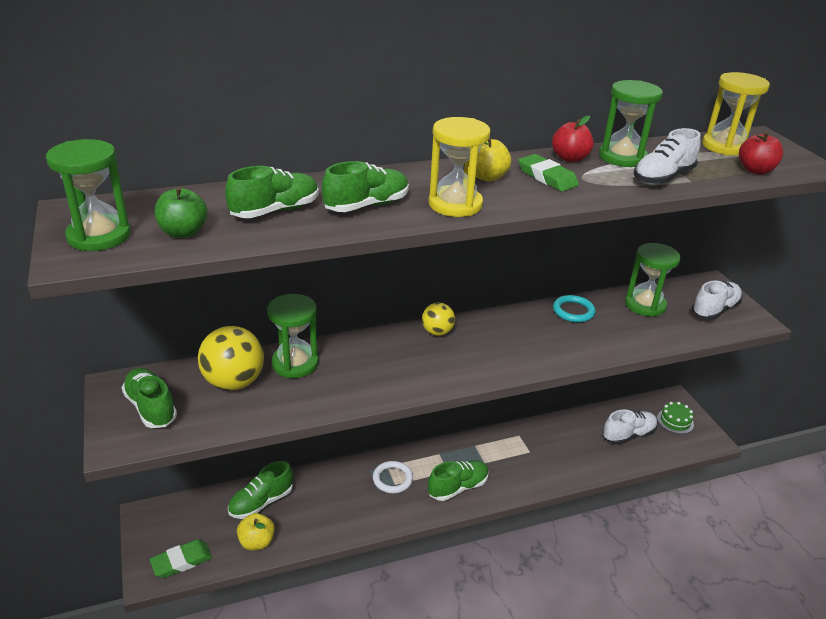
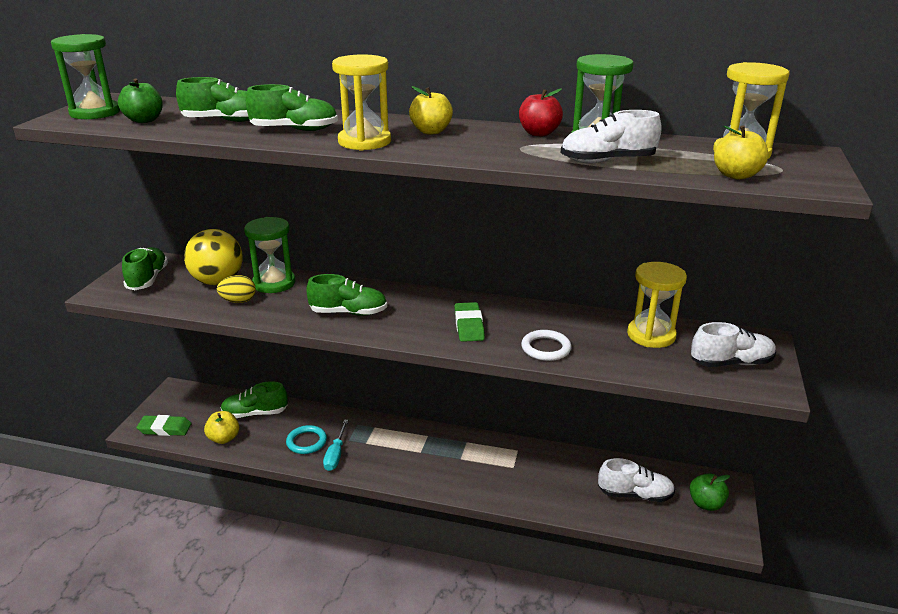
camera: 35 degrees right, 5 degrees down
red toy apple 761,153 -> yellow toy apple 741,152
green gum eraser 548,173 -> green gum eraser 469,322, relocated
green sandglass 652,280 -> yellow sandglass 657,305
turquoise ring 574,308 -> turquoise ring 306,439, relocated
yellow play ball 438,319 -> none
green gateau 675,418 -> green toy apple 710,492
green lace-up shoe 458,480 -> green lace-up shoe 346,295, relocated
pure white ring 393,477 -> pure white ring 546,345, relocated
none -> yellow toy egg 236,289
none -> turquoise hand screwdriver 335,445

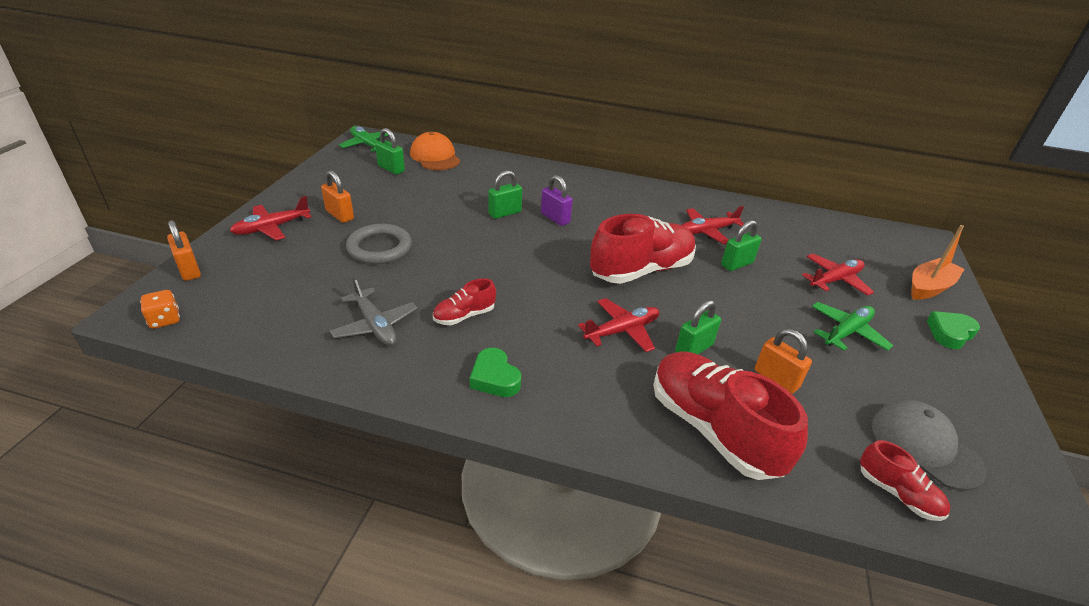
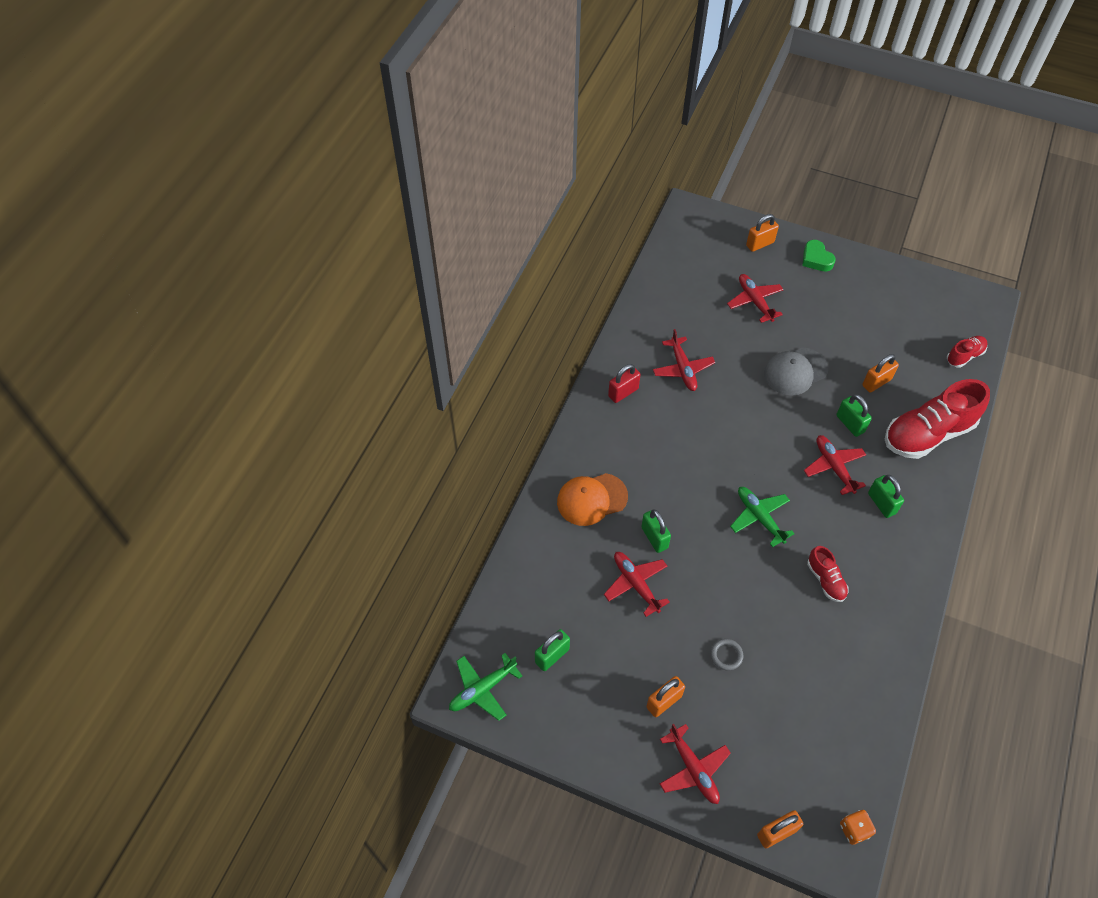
camera: 80 degrees left, 20 degrees up
orange-coloured cap 435,151 -> orange-coloured cap 592,499, relocated
royal purple padlock 557,200 -> none
red lace-up shoe 643,249 -> none
green padlock 741,245 -> green padlock 886,496, relocated
grey ring 379,244 -> grey ring 727,654, x0.51
orange-coloured sailboat 938,262 -> orange-coloured padlock 762,233
grey plane 374,311 -> none
green plane 852,326 -> green plane 762,517, relocated
green heart 495,372 -> none
grey cap 929,445 -> grey cap 796,372, relocated
none -> red padlock 624,383
none -> red plane 637,584

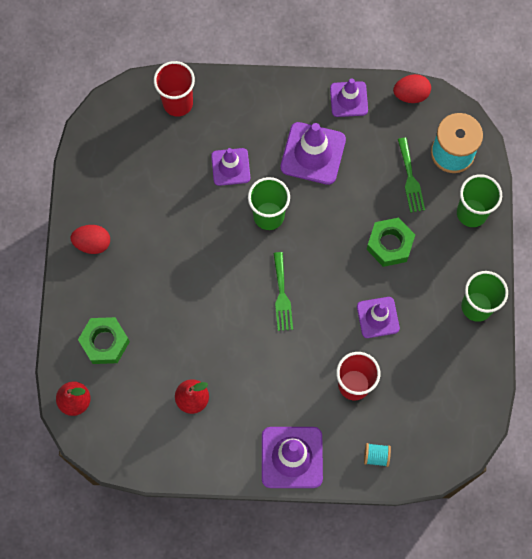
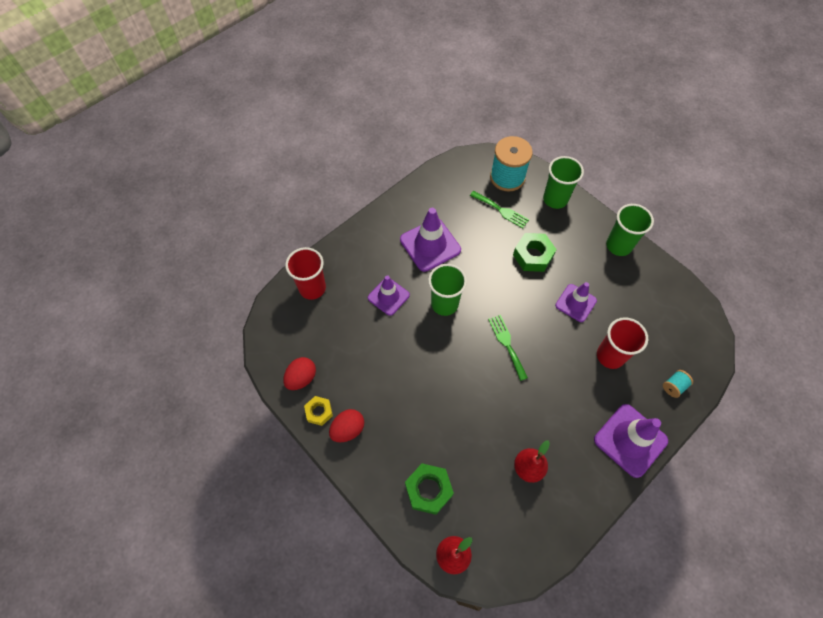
camera: 45 degrees left, 10 degrees down
red toy egg 412,88 -> red toy egg 299,373, relocated
royal purple traffic cone 349,97 -> none
green fork 283,291 -> green fork 508,348, 150 degrees counterclockwise
none -> yellow hex nut 318,411

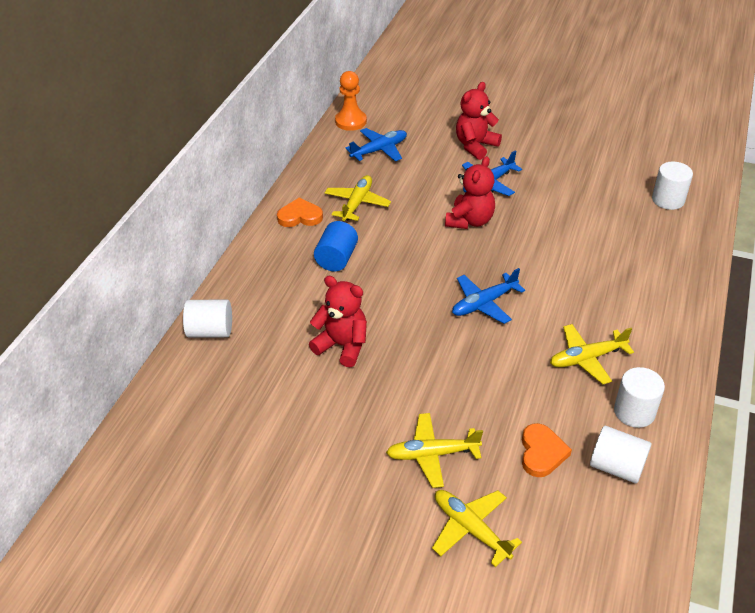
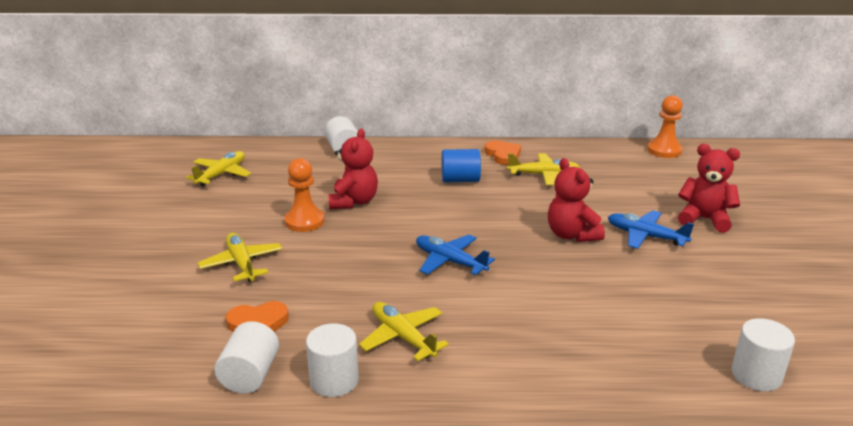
camera: 70 degrees right, 15 degrees down
royal blue plane 376,144 -> none
red teddy 470,192 -> red teddy 576,200, 60 degrees clockwise
yellow plane 477,528 -> yellow plane 218,168, relocated
none -> orange-coloured pawn 304,195

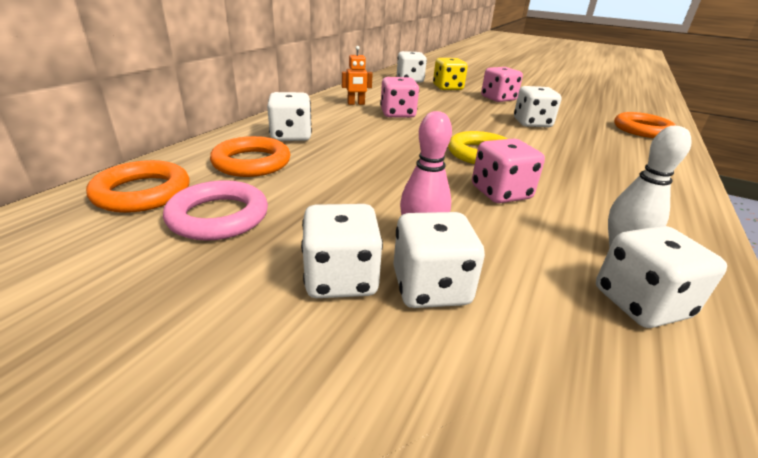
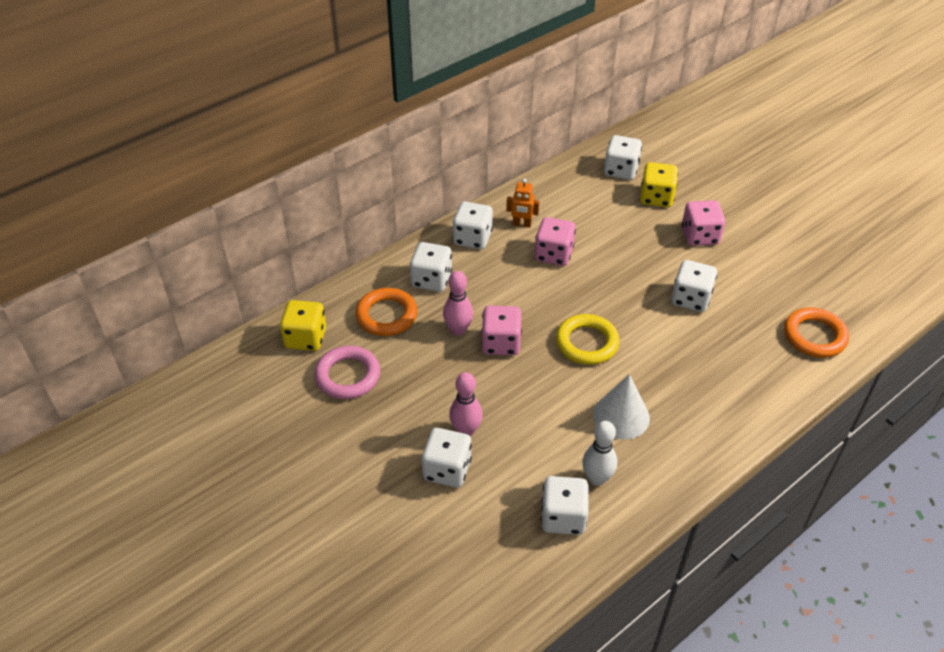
camera: 25 degrees right, 15 degrees up
rosy game die 508,171 -> rosy game die 501,330, relocated
orange-coloured ring 138,186 -> yellow game die 303,325
pure white game die 342,251 -> pure white game die 473,225, relocated
none -> rosy bowling pin 458,303
none -> pure white cone 621,407

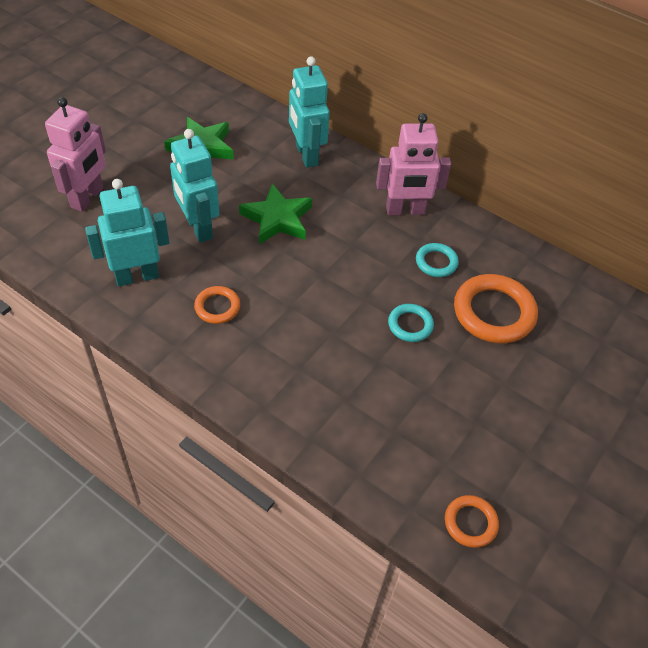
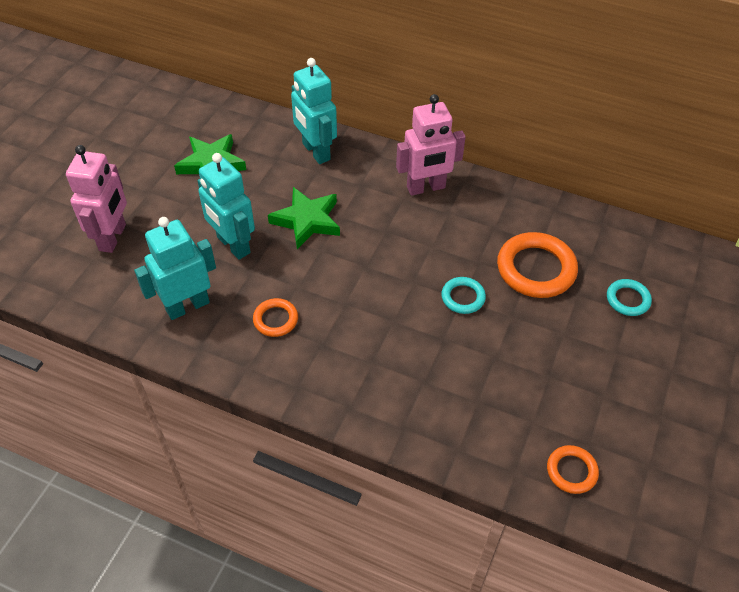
camera: 10 degrees left, 0 degrees up
turquoise ring 437,260 -> turquoise ring 629,297, relocated

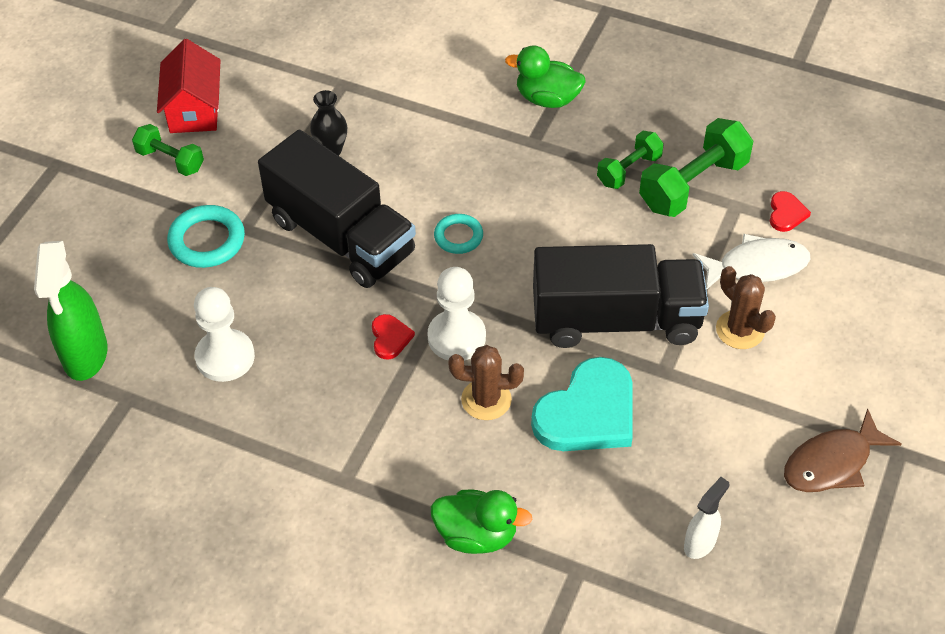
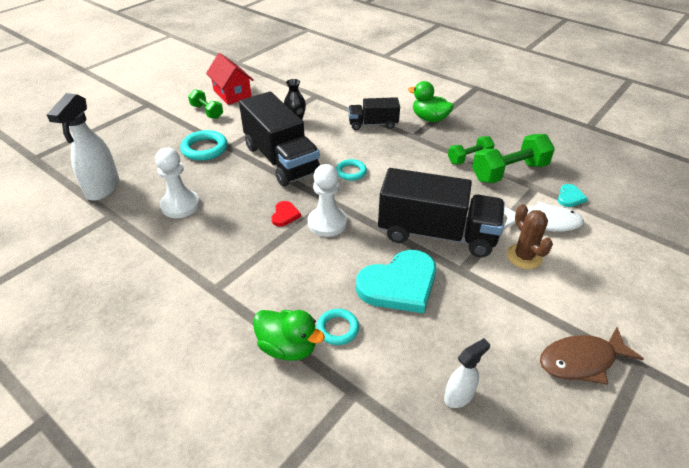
camera: 15 degrees right, 10 degrees down
red toy house 188,86 -> red toy house 230,79, 45 degrees counterclockwise
red heart 790,211 -> turquoise heart 573,195
green spray cleaner 70,311 -> pure white spray cleaner 83,147
brown cactus 486,382 -> none
none -> jet-black lorry 374,113
none -> turquoise ring 338,327

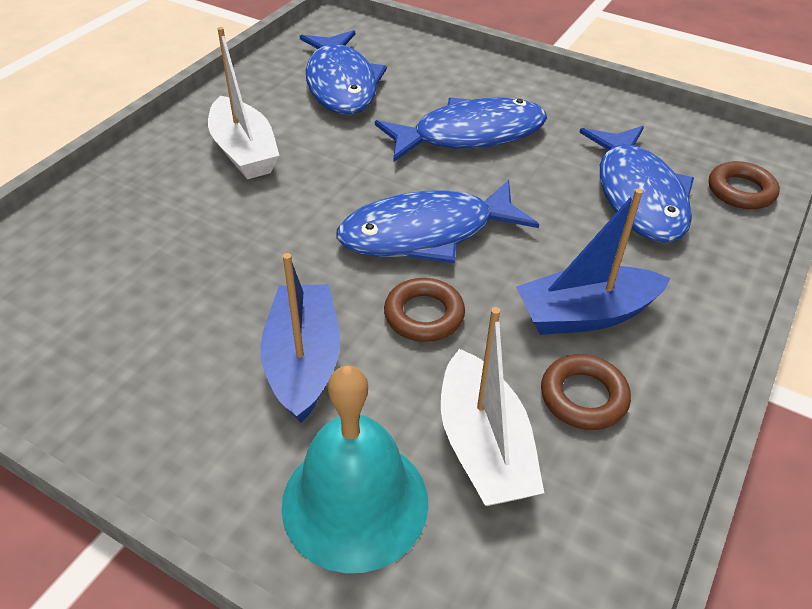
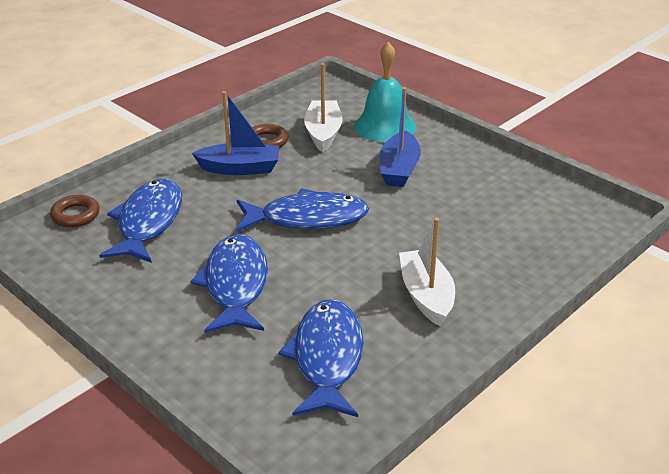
camera: 165 degrees left, 10 degrees down
royal blue fish 461,130 -> royal blue fish 229,283, 90 degrees clockwise
brown ring 424,310 -> none

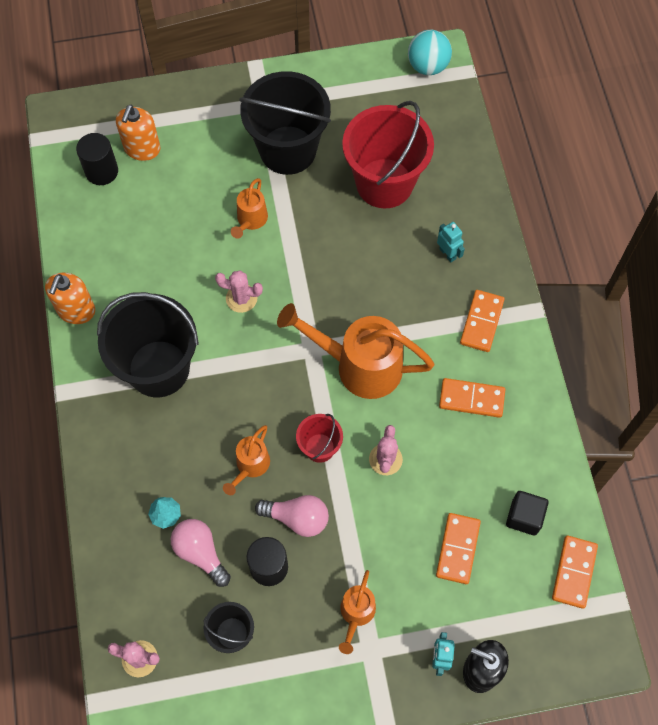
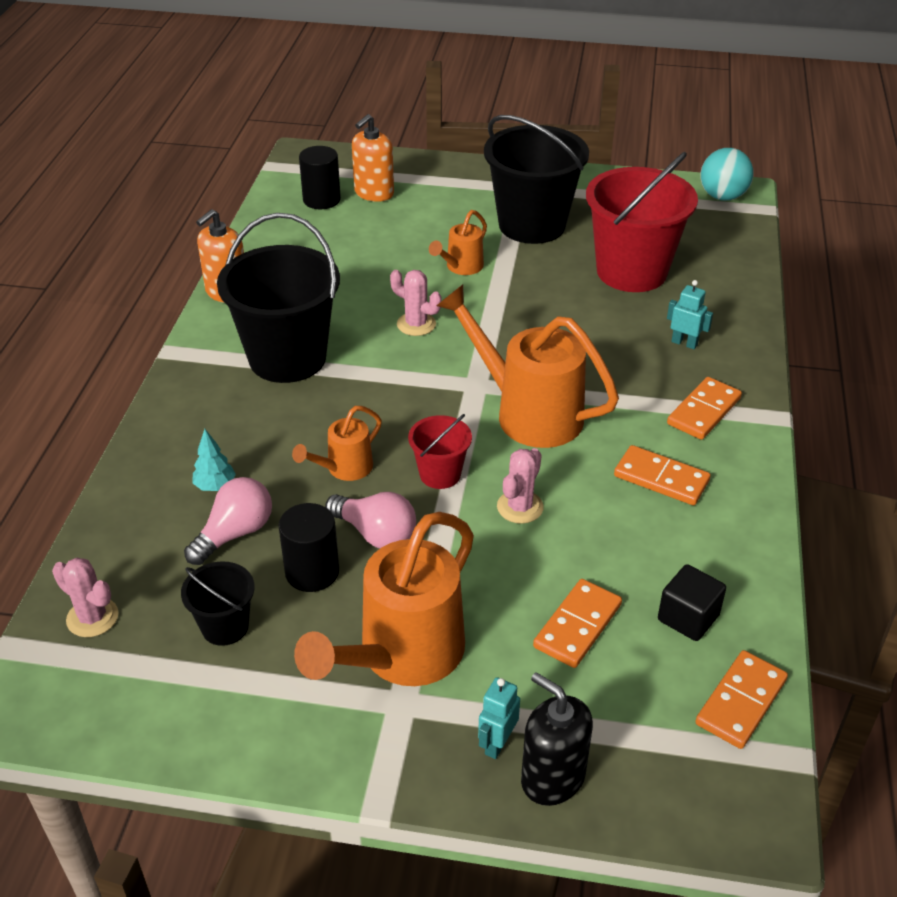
camera: 20 degrees right, 25 degrees down
turquoise toy robot 451,242 -> turquoise toy robot 690,314, 45 degrees counterclockwise
rosy lightbulb 201,553 -> rosy lightbulb 228,521, 60 degrees clockwise
orange-coloured watering pot 357,612 -> orange-coloured watering pot 384,599, x1.97

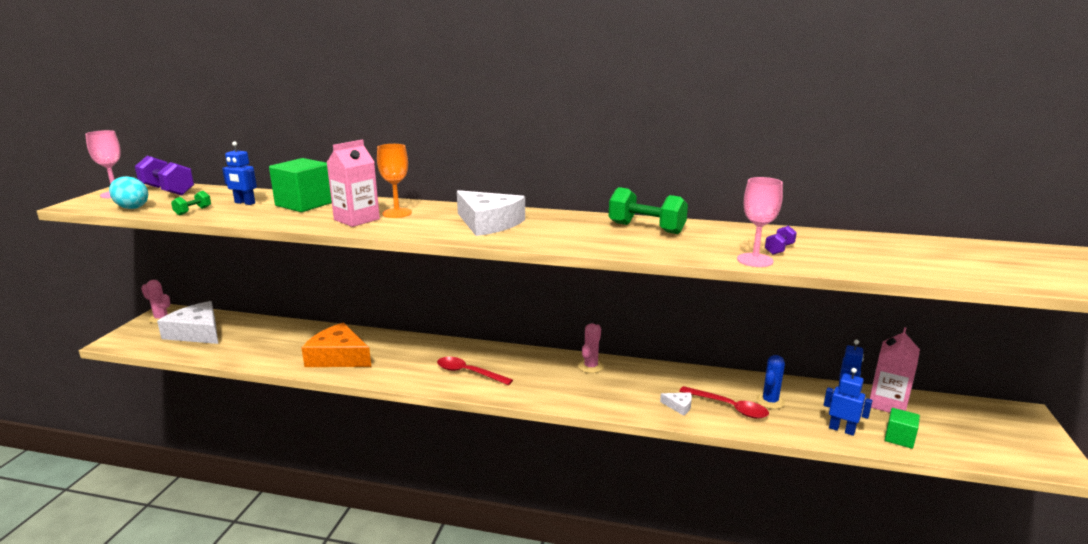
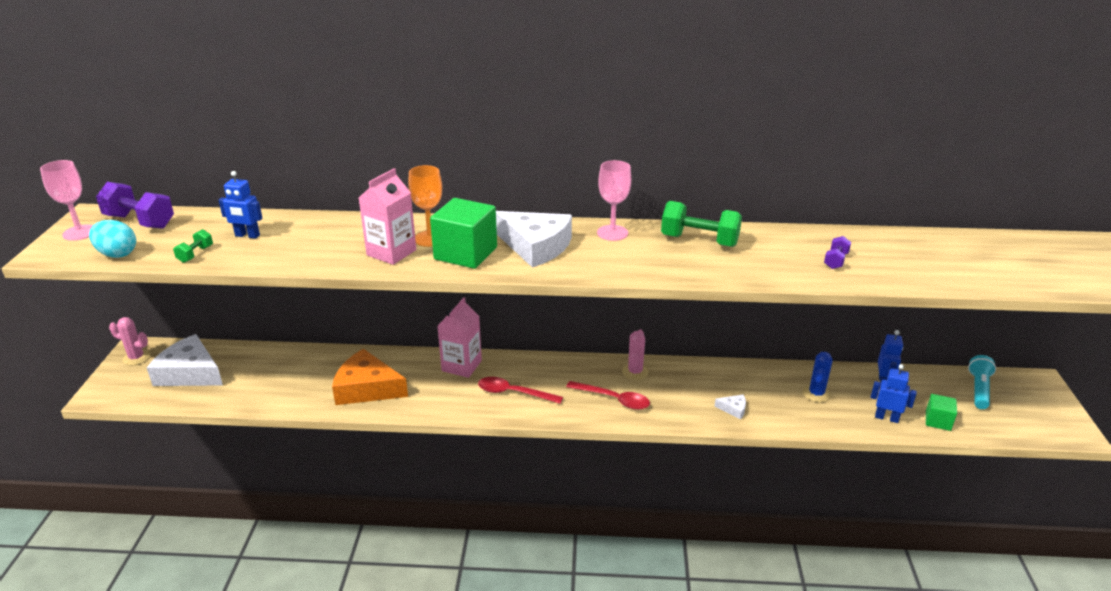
camera: 10 degrees left, 10 degrees up
green cube 300,185 -> green cube 463,233, relocated
rosy chalice 760,222 -> rosy chalice 614,200, relocated
rosy juice carton 895,370 -> rosy juice carton 459,337, relocated
red spoon 724,402 -> red spoon 608,395, relocated
none -> turquoise torch 982,382

